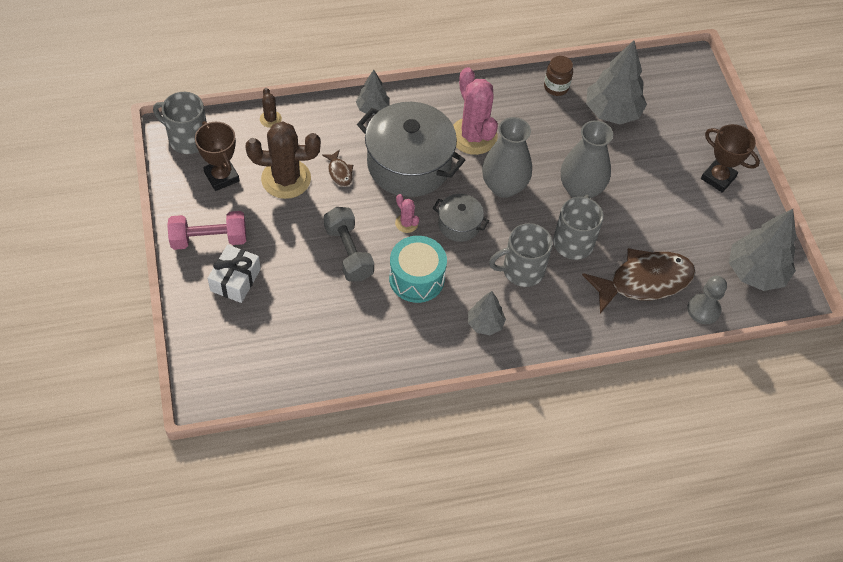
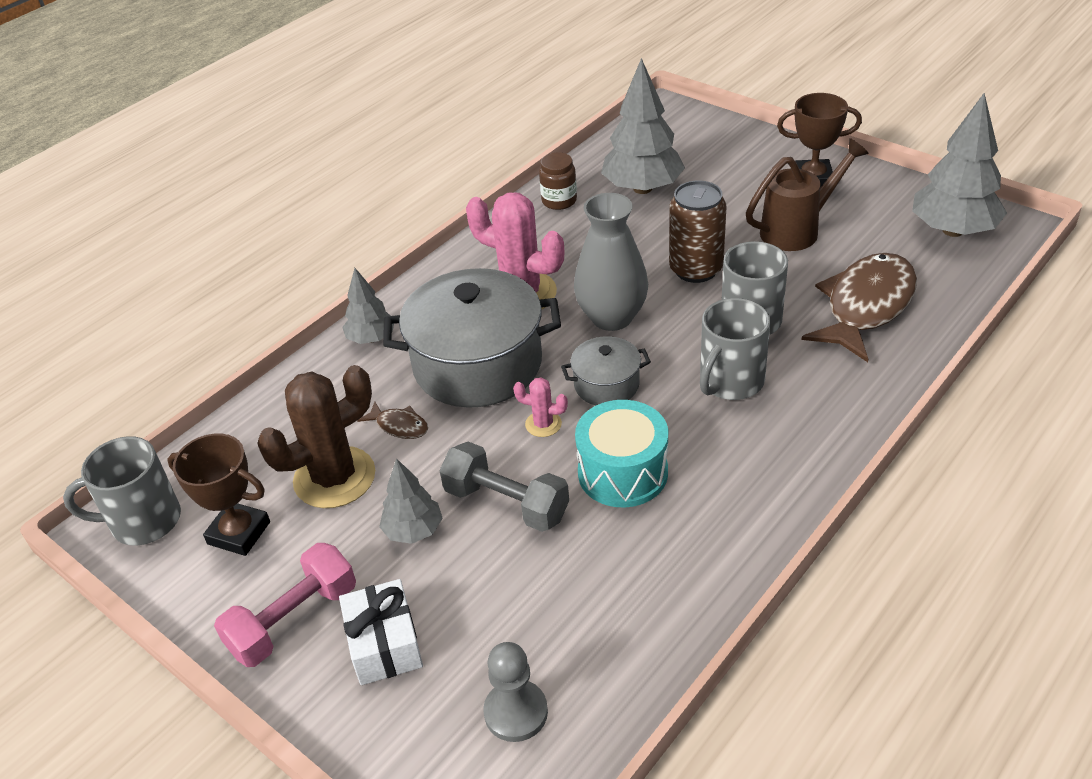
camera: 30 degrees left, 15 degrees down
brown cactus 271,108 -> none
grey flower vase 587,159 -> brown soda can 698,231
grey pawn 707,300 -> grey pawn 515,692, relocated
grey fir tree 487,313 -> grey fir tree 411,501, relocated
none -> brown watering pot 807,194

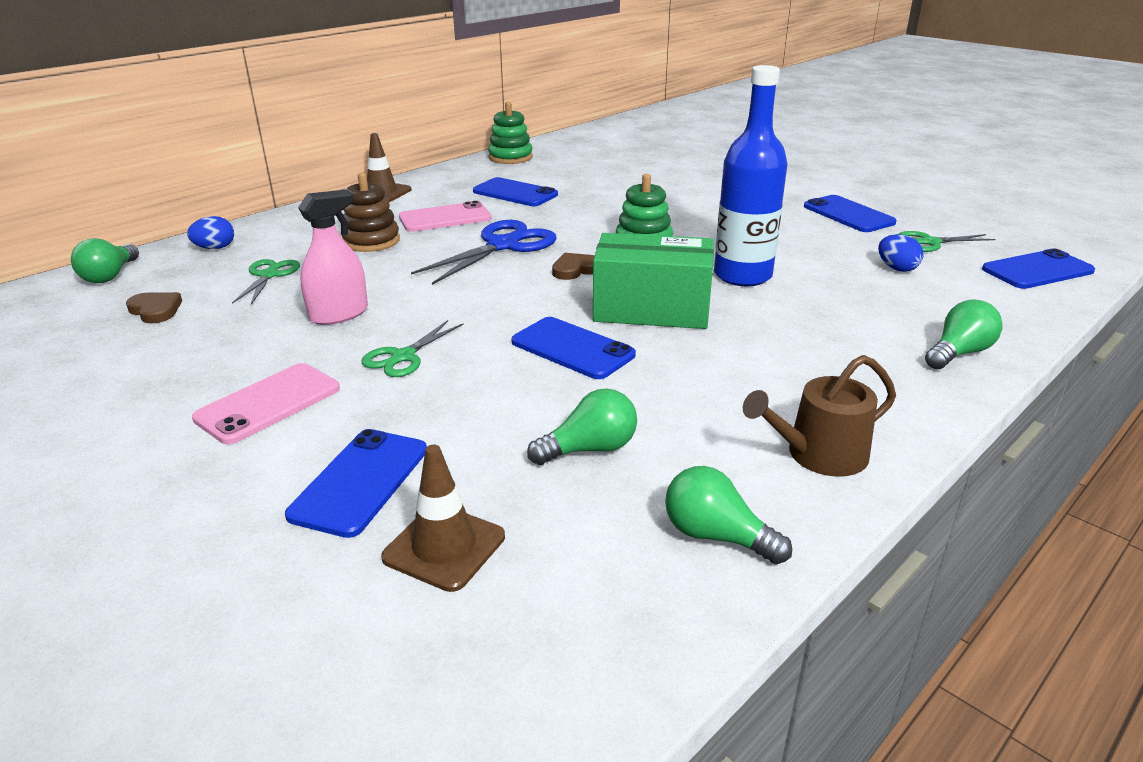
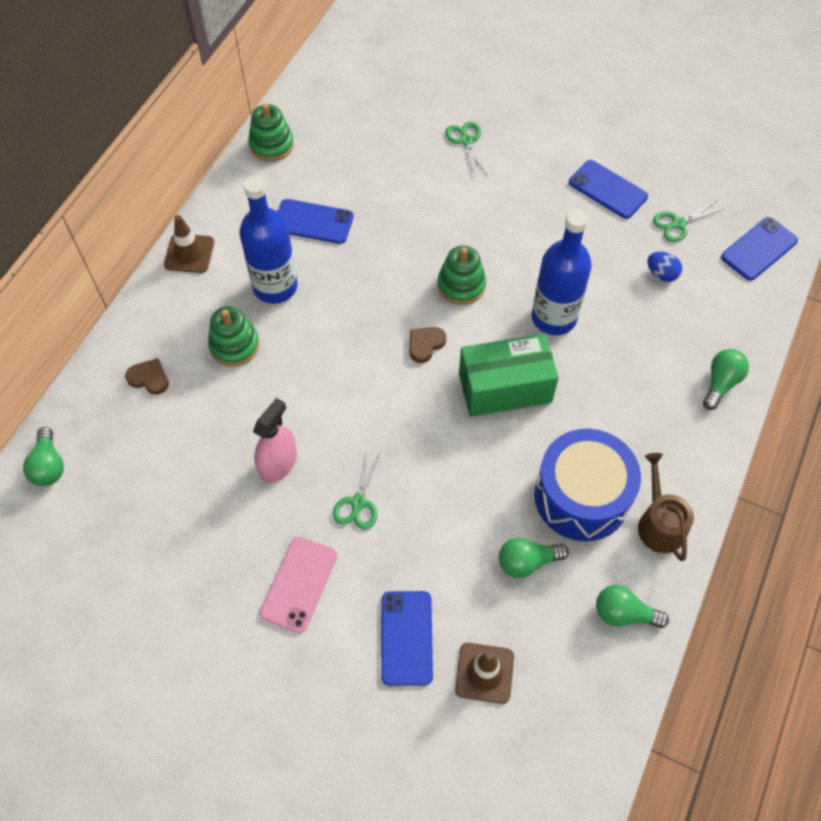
camera: 20 degrees left, 30 degrees up
brown ring stacker 370,212 -> green ring stacker 234,336
rosy mobile phone 445,216 -> royal blue drink bottle 268,240
royal blue toy egg 210,232 -> none
royal blue pair of scissors 484,252 -> none
green pair of scissors 266,282 -> green pair of scissors 466,148, relocated
brown heart 154,307 -> brown heart 147,376, relocated
royal blue mobile phone 573,348 -> none
brown watering pot 819,416 -> brown watering pot 666,507, 120 degrees clockwise
green lightbulb 582,427 -> green lightbulb 534,558, 150 degrees counterclockwise
none -> royal blue toy drum 587,485

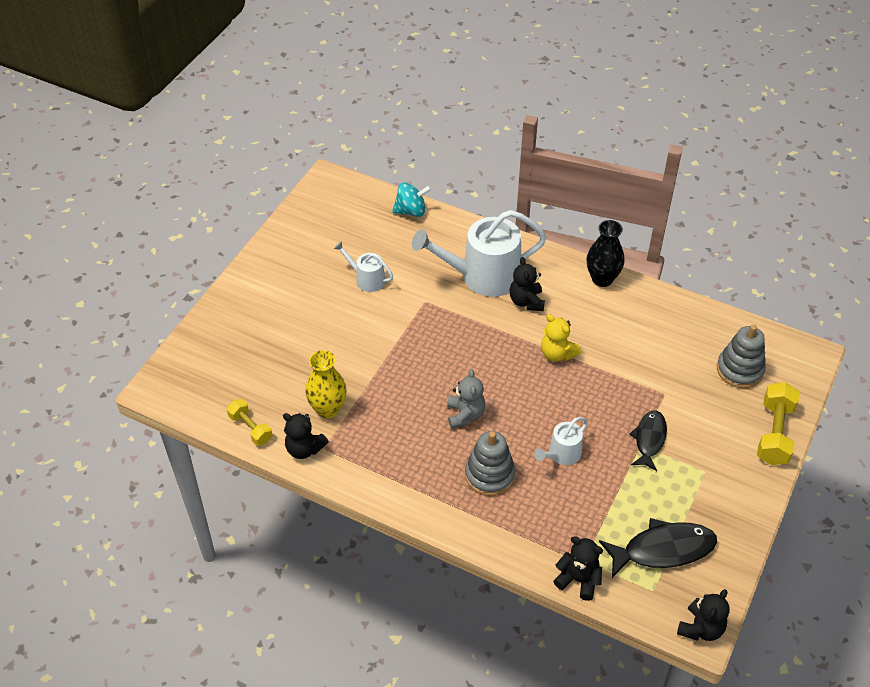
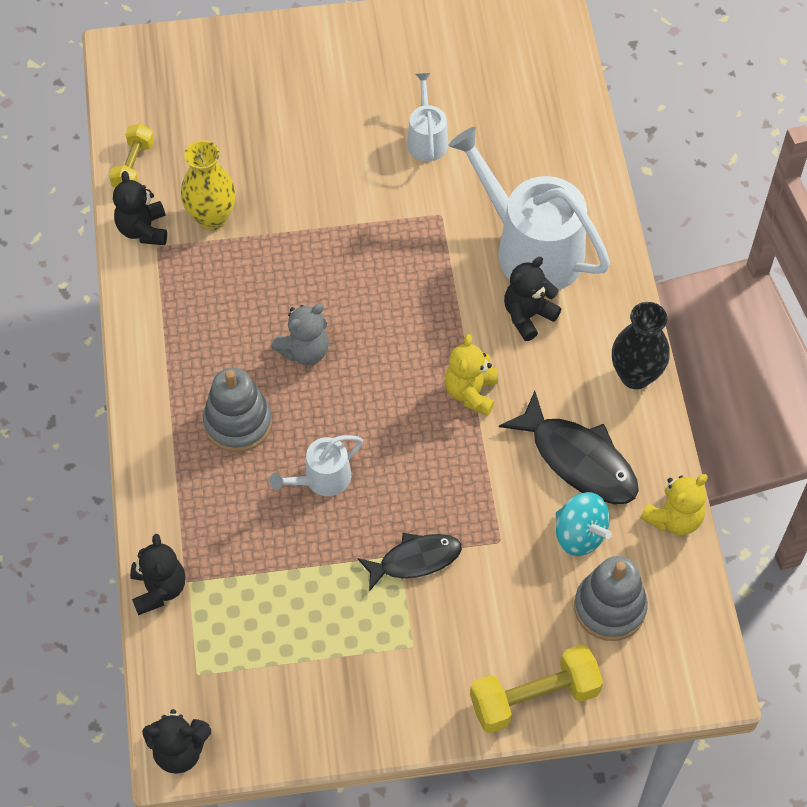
camera: 55 degrees right, 10 degrees up
turquoise spinning top 412,199 -> turquoise spinning top 584,524, relocated
pure white watering pot 561,441 -> pure white watering pot 316,465, 45 degrees counterclockwise
jet-black fish 658,548 -> jet-black fish 569,447, relocated
none -> yellow teddy 674,504

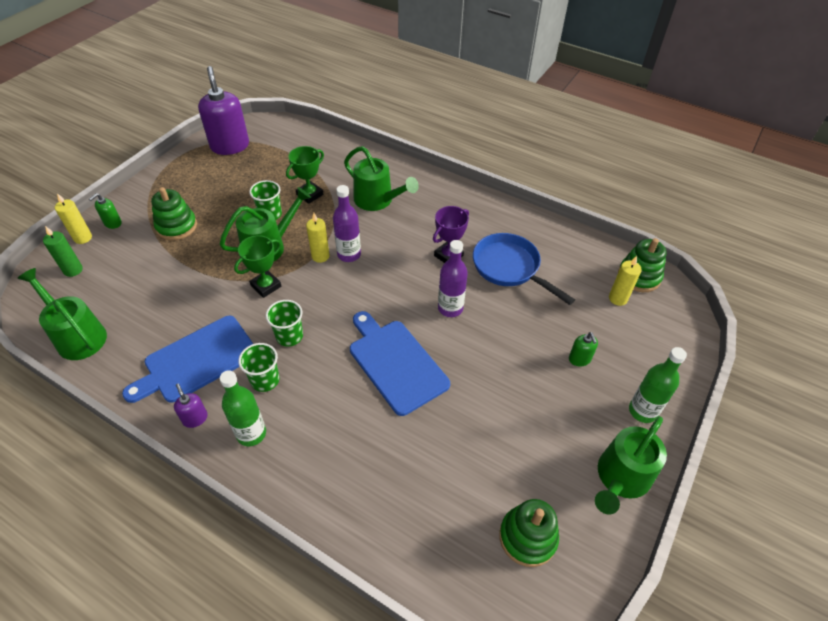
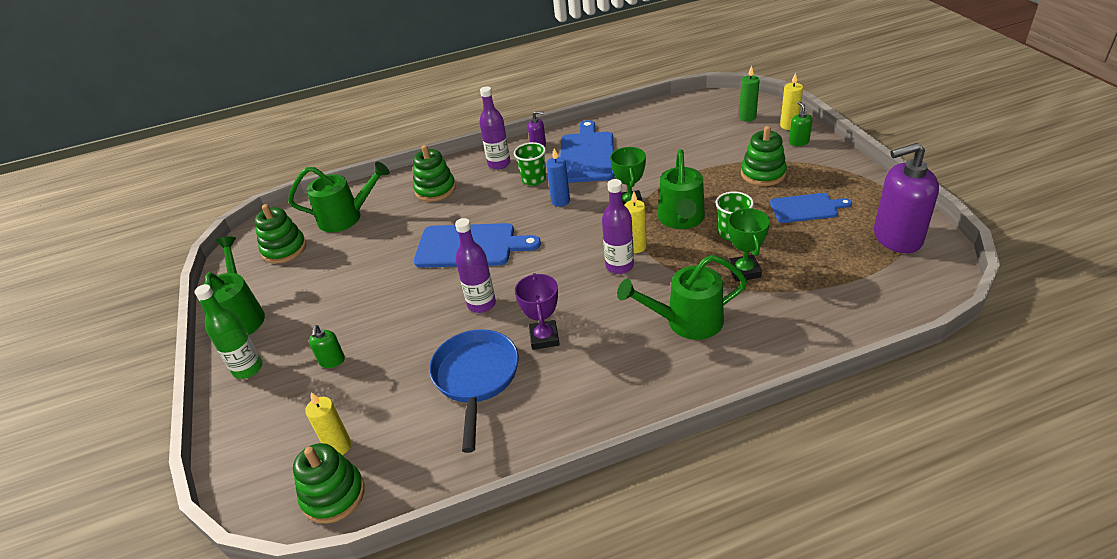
camera: 135 degrees right, 10 degrees down
royal purple soap pump 223,110 -> royal purple soap pump 906,198, 150 degrees clockwise
royal blue frying pan 524,269 -> royal blue frying pan 474,391, 90 degrees counterclockwise
green watering pot 62,314 -> green watering pot 339,197, relocated
green cup 284,323 -> royal blue pillar candle 558,177
green soap pump 583,349 -> green soap pump 327,346, 120 degrees counterclockwise
green drink bottle 243,408 -> royal purple drink bottle 495,128
none -> green ring stacker 434,173
none -> royal blue bread board 811,208

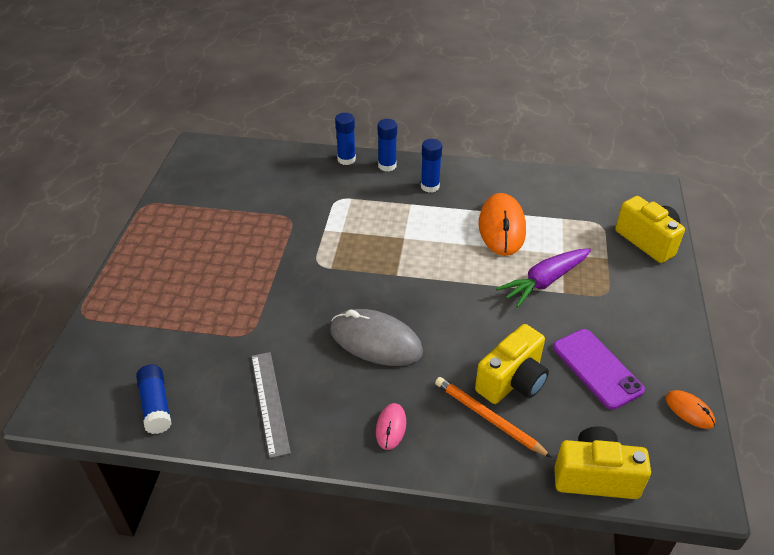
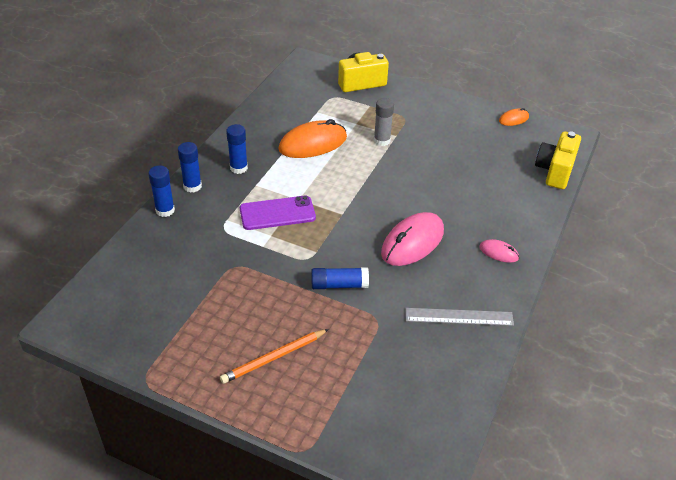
camera: 75 degrees left, 0 degrees up
orange-coloured mouse 502,224 -> orange-coloured mouse 312,138, 45 degrees counterclockwise
royal purple root vegetable 543,278 -> grey glue stick 384,122
grey mouse 376,337 -> rosy mouse 412,239
yellow photo camera 512,364 -> none
royal purple mobile phone 599,369 -> royal purple mobile phone 278,213, relocated
royal blue glue stick 153,399 -> royal blue glue stick 340,278, relocated
orange-coloured lead pencil 493,417 -> orange-coloured lead pencil 274,356, relocated

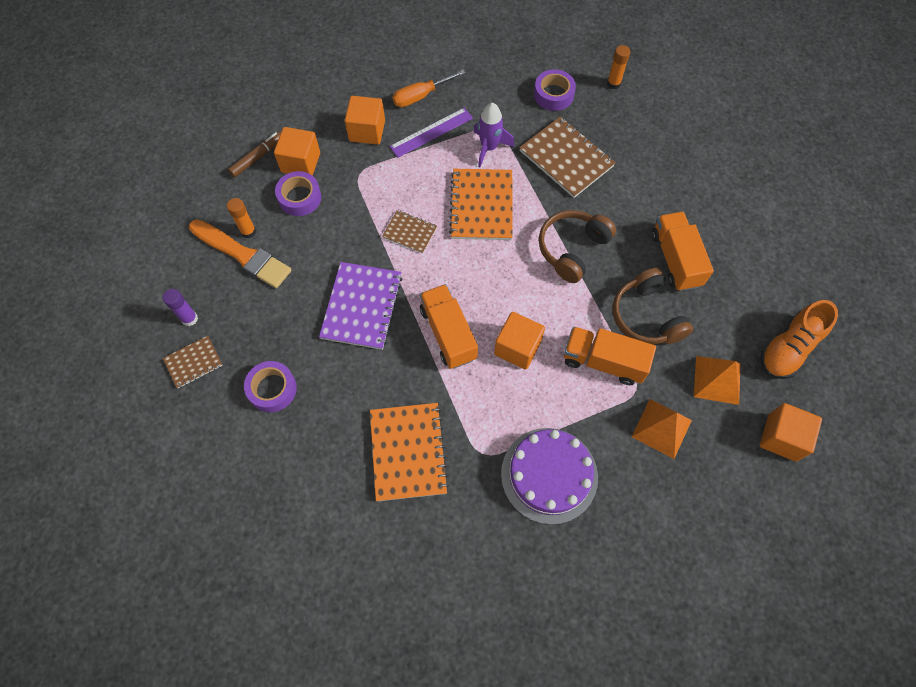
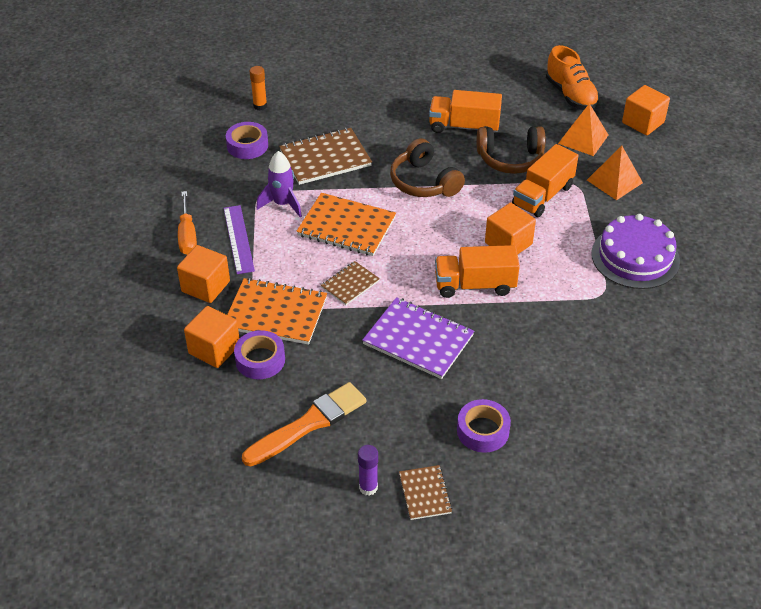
camera: 70 degrees left, 20 degrees down
brown felt pen 254,154 -> none
orange-coloured glue stick 241,218 -> none
orange-coloured exercise book 409,452 -> orange-coloured exercise book 277,311, relocated

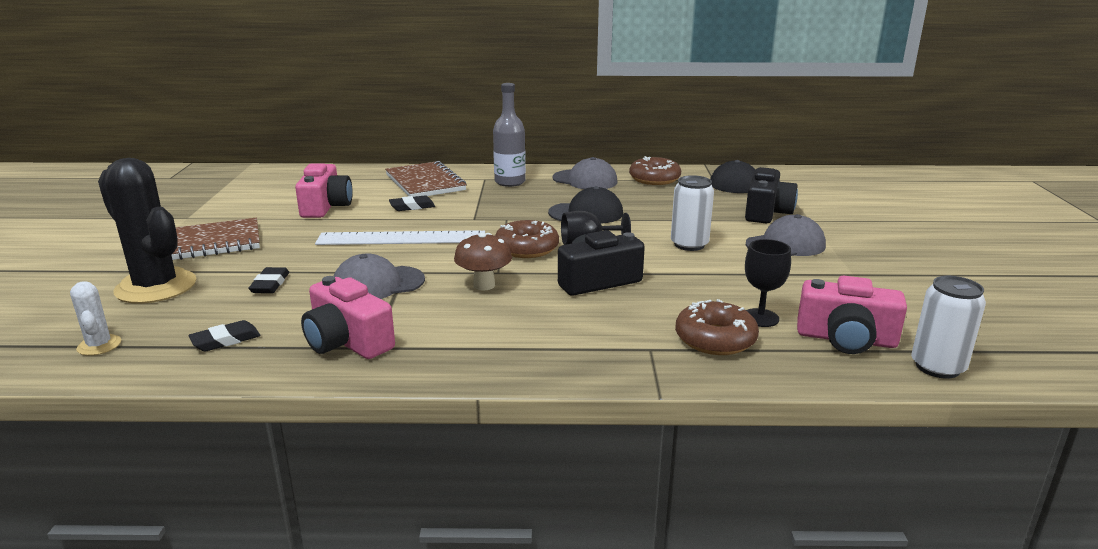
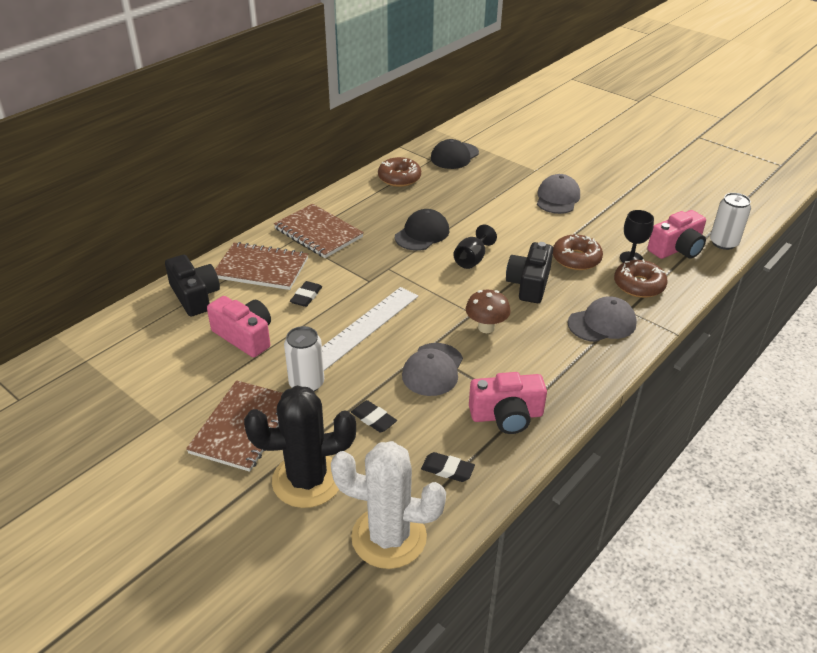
camera: 50 degrees left, 15 degrees up
grey drink bottle 509,135 -> brown exercise book 319,231
grey cap 584,173 -> grey cap 602,319, relocated
jet-black photo camera 771,195 -> jet-black photo camera 192,286, relocated
pure white soda can 692,213 -> pure white soda can 304,359, relocated
brown doughnut 527,239 -> brown doughnut 578,252, relocated
pure white cactus 95,318 -> pure white cactus 388,505, x2.18
jet-black gum eraser 224,335 -> jet-black gum eraser 448,467, 75 degrees counterclockwise

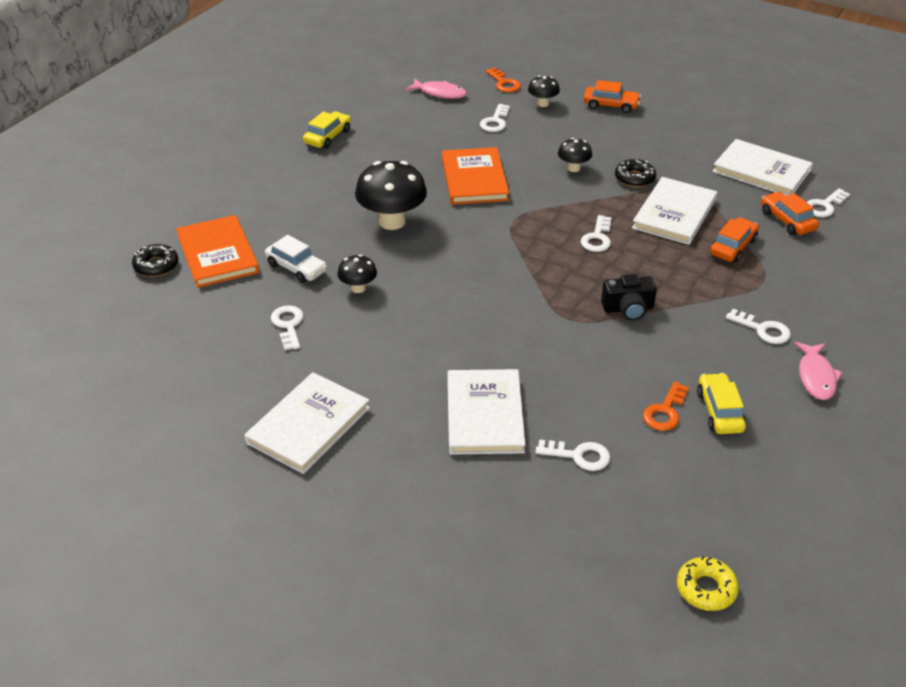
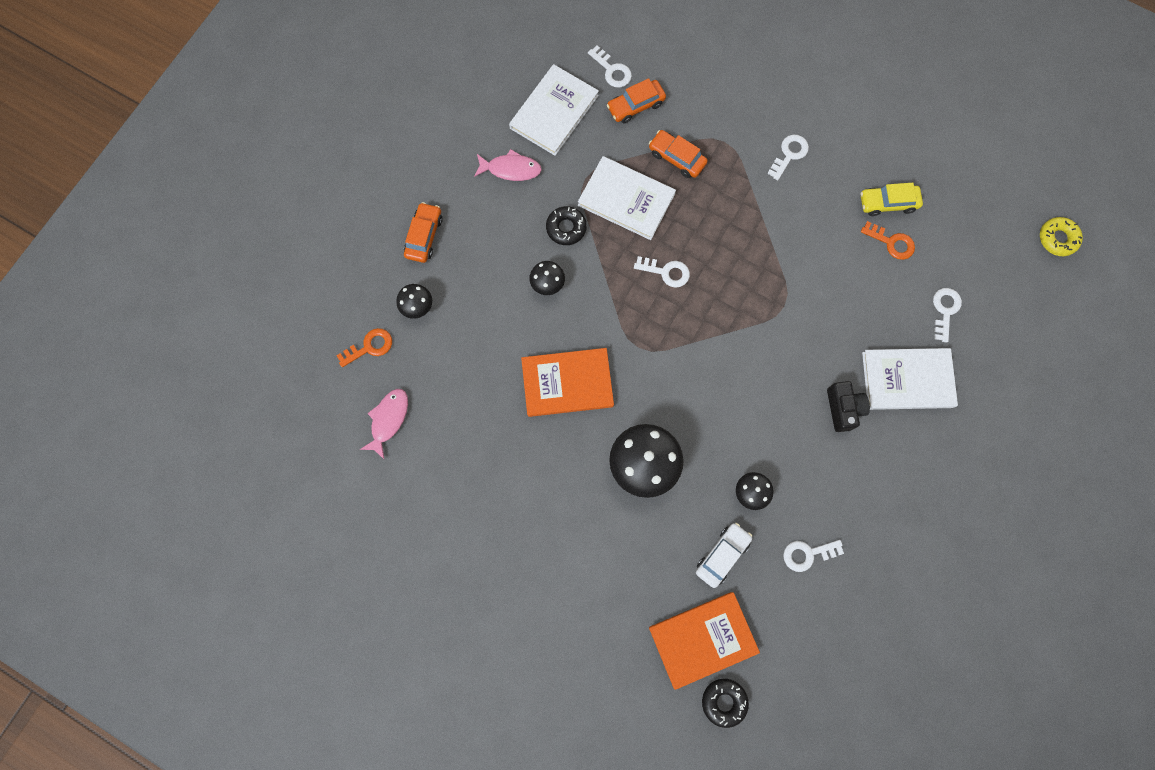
camera: 90 degrees left, 35 degrees up
pure white latchkey 495,118 -> none
yellow car 327,130 -> none
jet-black photo camera 629,297 -> jet-black photo camera 848,406, relocated
rosy fish 818,371 -> rosy fish 508,165, relocated
pure white hardcover 307,423 -> none

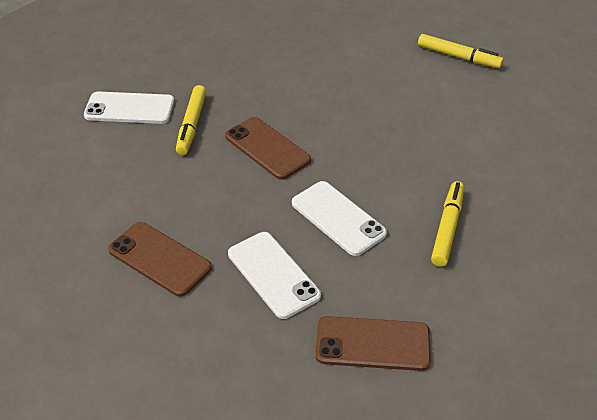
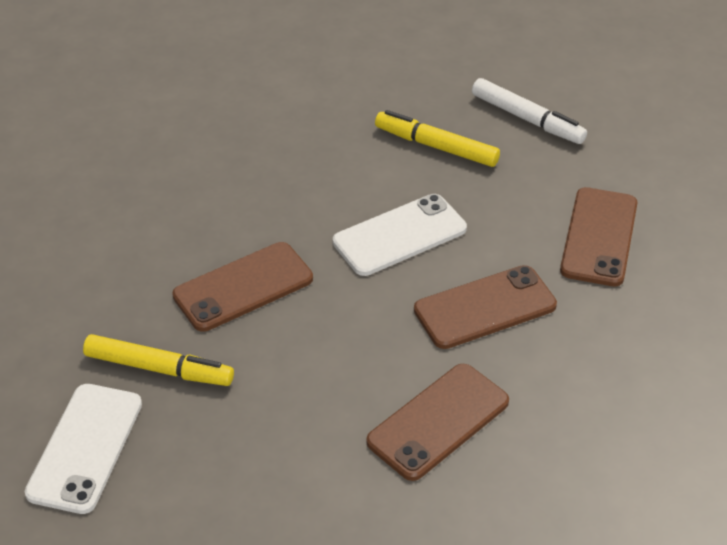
camera: 80 degrees left, 0 degrees up
yellow felt pen 461,51 -> none
pure white mobile phone 274,275 -> brown mobile phone 485,307
none -> pure white felt pen 529,111

